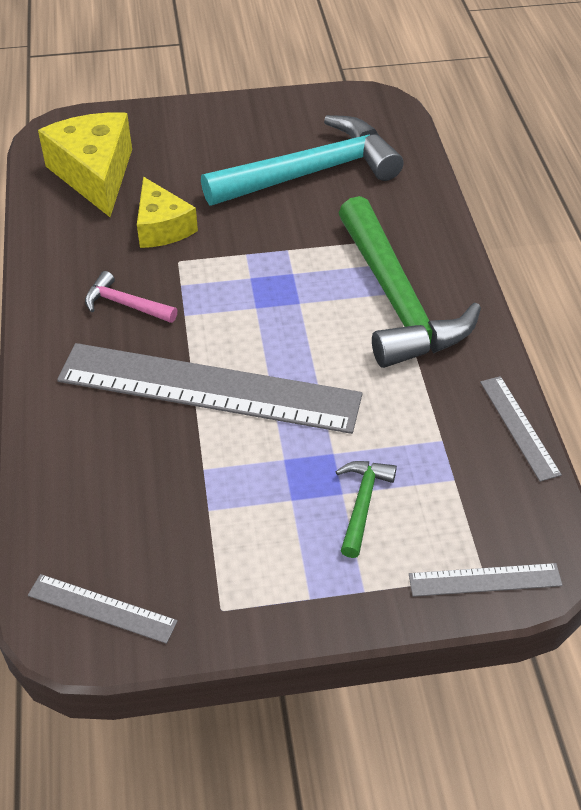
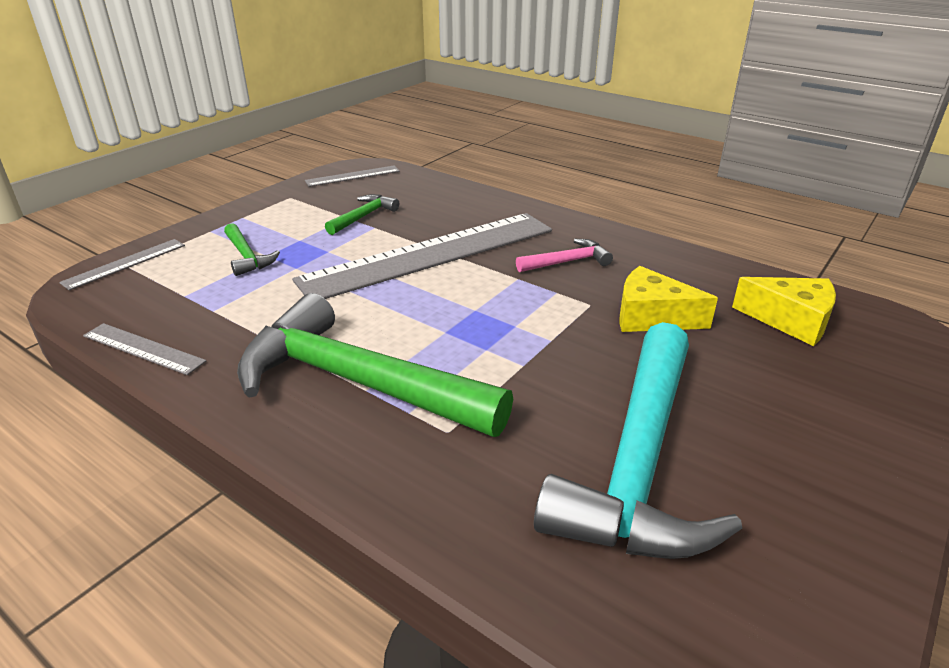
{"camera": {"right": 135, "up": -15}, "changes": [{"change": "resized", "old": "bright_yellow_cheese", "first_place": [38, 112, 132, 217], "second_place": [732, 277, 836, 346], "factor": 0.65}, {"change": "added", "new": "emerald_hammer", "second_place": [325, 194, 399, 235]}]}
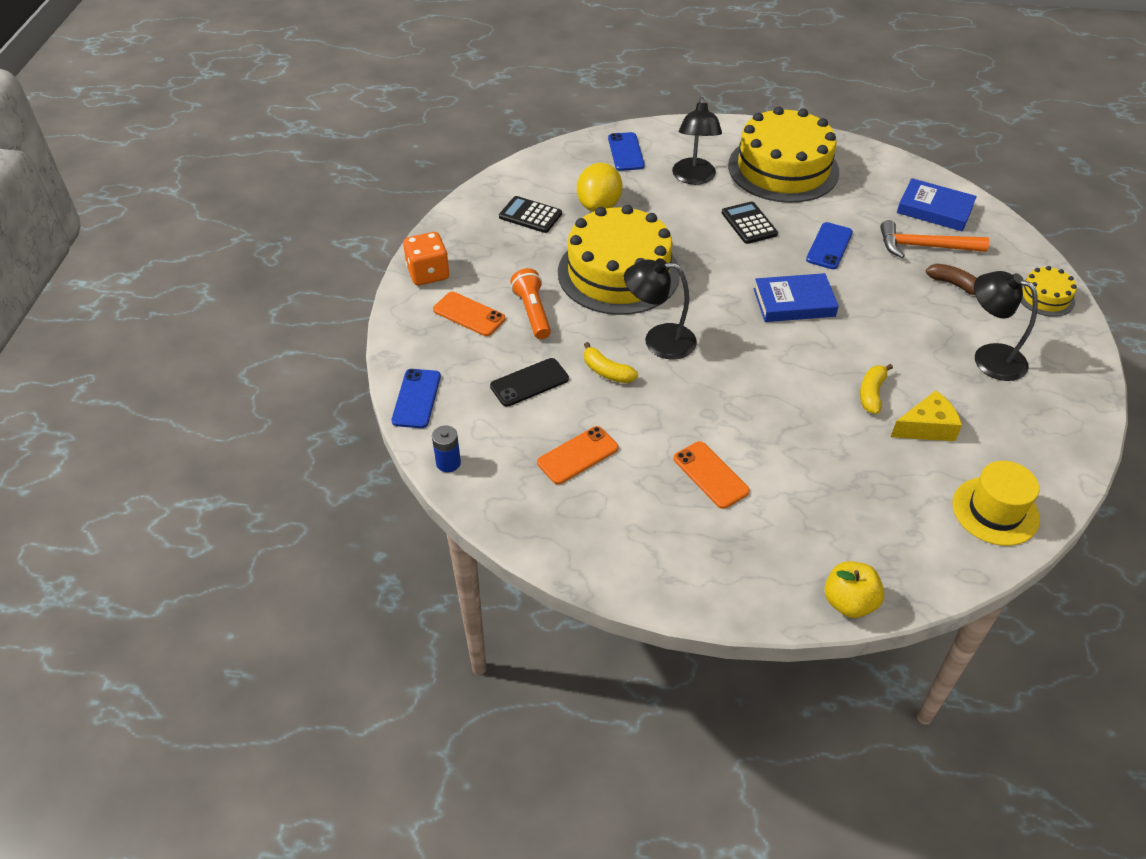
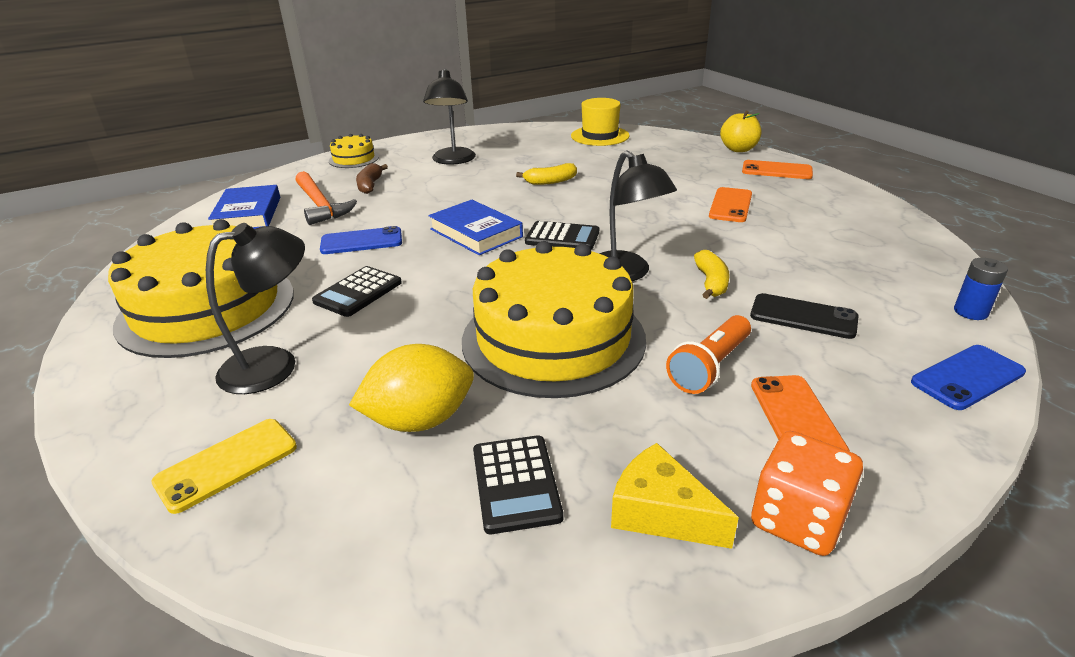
{"camera": {"right": -125, "up": -15}, "changes": [{"change": "moved", "old": "orange-coloured_mobile_phone", "first_place": [537, 426, 618, 484], "second_place": [742, 160, 813, 179]}, {"change": "recoloured", "old": "blue_mobile_phone", "new": "bright_yellow_mobile_phone", "first_place": [608, 132, 645, 171], "second_place": [152, 419, 297, 514]}, {"change": "moved", "old": "bright_yellow_cheese", "first_place": [891, 391, 962, 441], "second_place": [611, 443, 739, 549]}, {"change": "added", "new": "black_adding_machine", "second_place": [525, 221, 599, 250]}]}
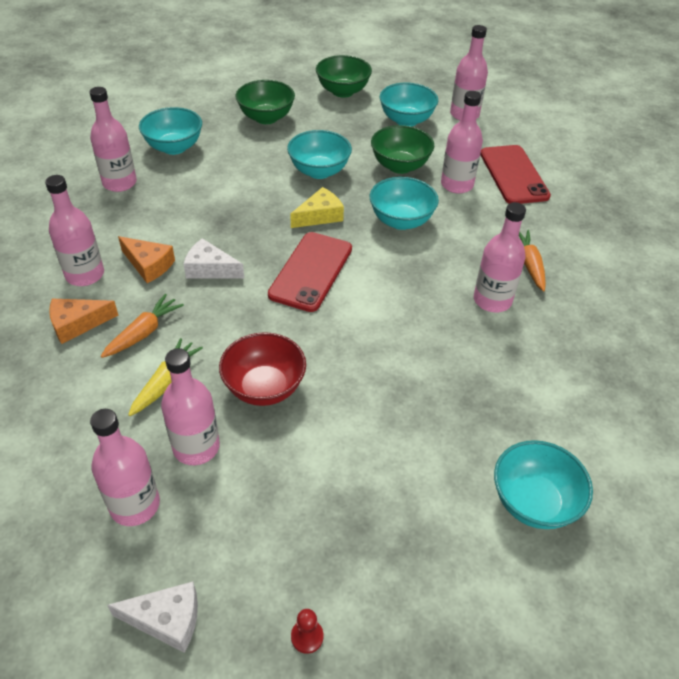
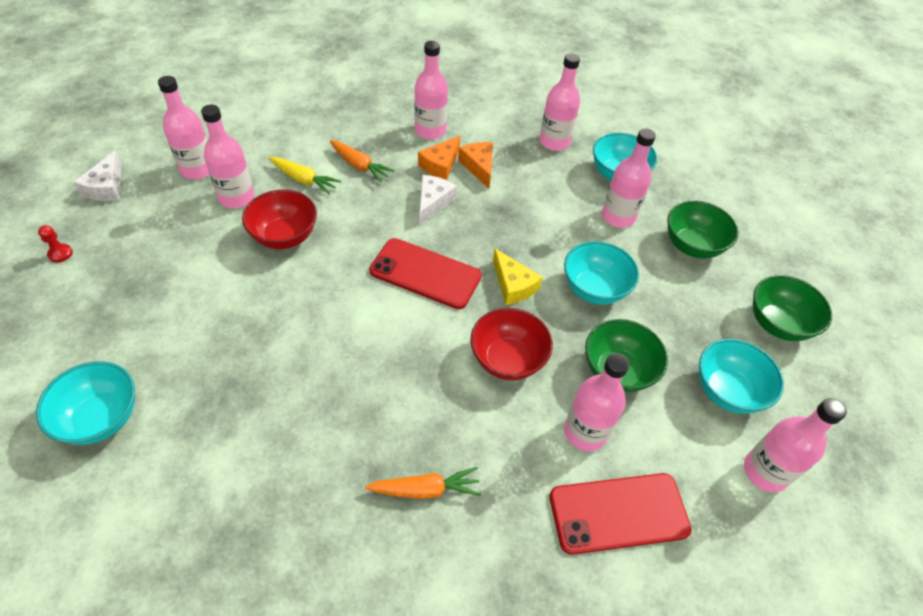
{"camera": {"right": 90, "up": 5}, "changes": [{"change": "moved", "old": "orange-coloured_cheese", "first_place": [49, 299, 118, 344], "second_place": [458, 142, 493, 189]}, {"change": "recoloured", "old": "teal_deep_dish", "new": "crimson_deep_dish", "first_place": [370, 177, 439, 230], "second_place": [470, 308, 553, 380]}, {"change": "moved", "old": "pink_drink_bottle", "first_place": [474, 202, 526, 312], "second_place": [602, 129, 656, 228]}]}
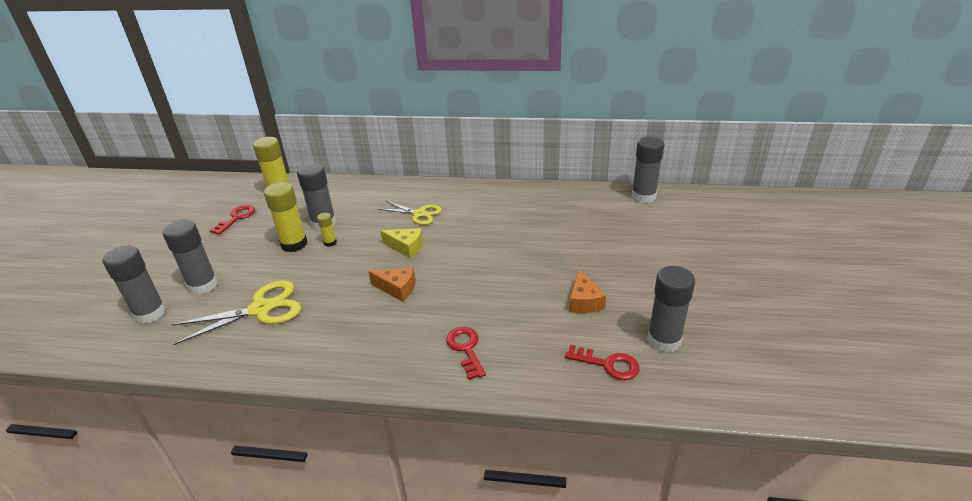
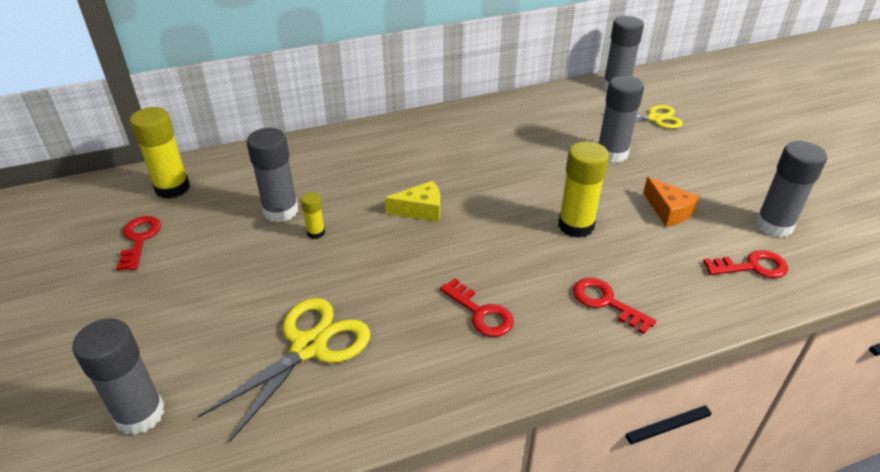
{"camera": {"right": -30, "up": 5}, "changes": [{"change": "moved", "old": "gray_glue", "first_place": [163, 220, 218, 295], "second_place": [598, 76, 644, 163]}, {"change": "moved", "old": "bright_yellow_glue", "first_place": [264, 182, 308, 252], "second_place": [558, 141, 609, 238]}, {"change": "removed", "old": "orange-coloured_cheese", "first_place": [368, 267, 416, 302]}, {"change": "moved", "old": "bright_yellow_scissors", "first_place": [379, 201, 442, 225], "second_place": [601, 105, 683, 129]}, {"change": "added", "new": "crimson_door_key", "second_place": [440, 278, 514, 337]}]}
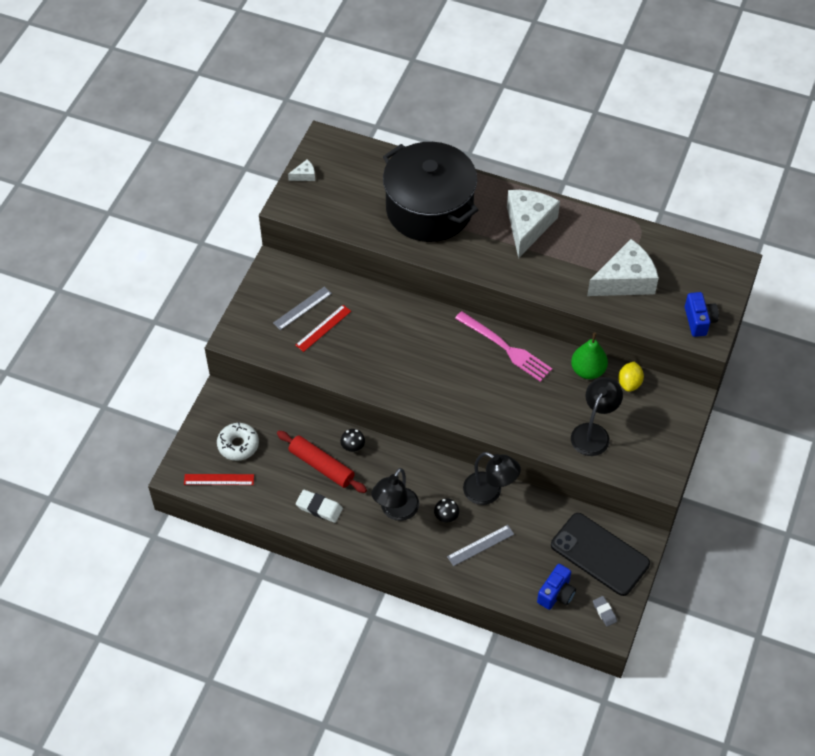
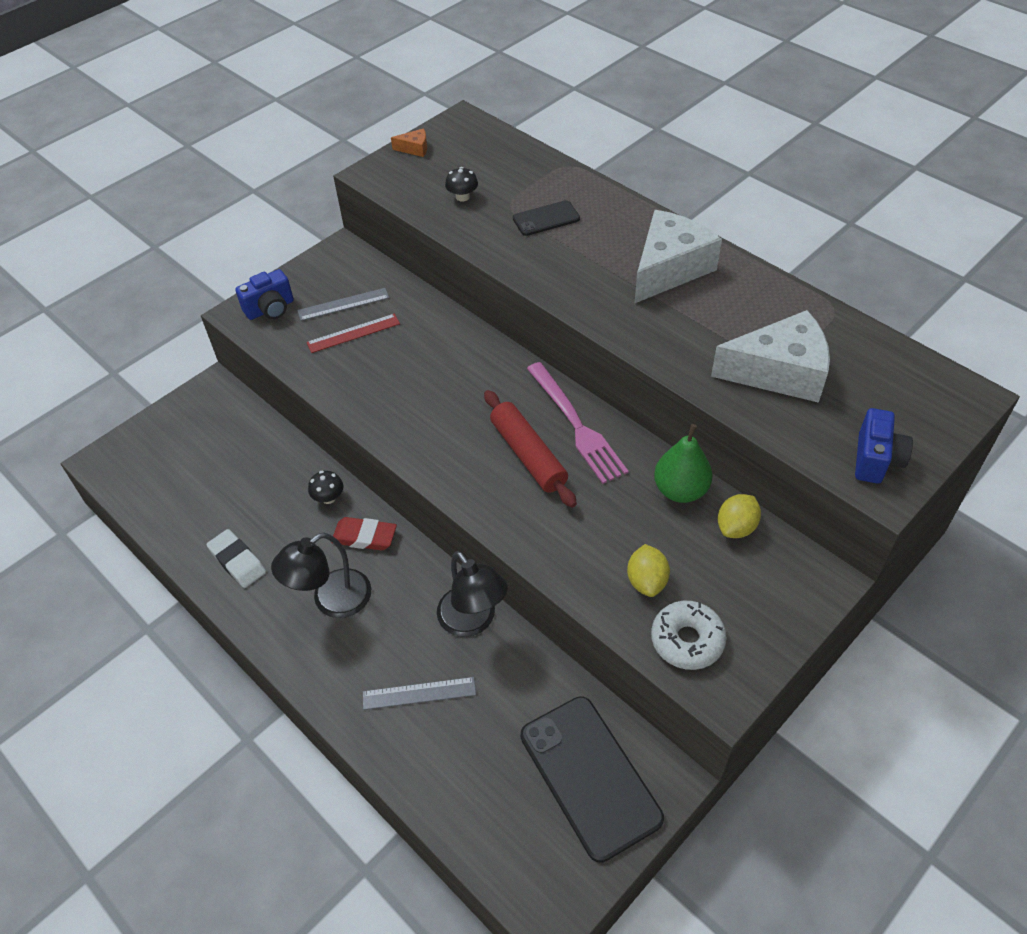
{"camera": {"right": 25, "up": -5}, "changes": [{"change": "removed", "old": "crimson_ruler", "first_place": [184, 474, 254, 485]}, {"change": "moved", "old": "snow-white_donut", "first_place": [217, 422, 259, 461], "second_place": [651, 601, 727, 670]}, {"change": "moved", "old": "crimson_dough_roller", "first_place": [277, 431, 367, 493], "second_place": [484, 390, 577, 508]}, {"change": "recoloured", "old": "snow-white_cheese", "new": "orange-coloured_cheese", "first_place": [288, 159, 315, 181], "second_place": [391, 128, 427, 157]}, {"change": "replaced", "old": "black_pot", "new": "black_mobile_phone", "first_place": [383, 142, 478, 242], "second_place": [513, 200, 580, 236]}, {"change": "moved", "old": "black_mushroom", "first_place": [434, 498, 459, 522], "second_place": [445, 167, 478, 202]}, {"change": "moved", "old": "blue_camera", "first_place": [537, 564, 576, 610], "second_place": [235, 269, 294, 320]}, {"change": "replaced", "old": "black_reading_lamp", "new": "bright_yellow_citrus_fruit", "first_place": [571, 377, 623, 456], "second_place": [627, 544, 670, 597]}, {"change": "removed", "old": "gray_gum_eraser", "first_place": [593, 596, 617, 627]}, {"change": "added", "new": "crimson_gum_eraser", "second_place": [331, 517, 397, 551]}]}
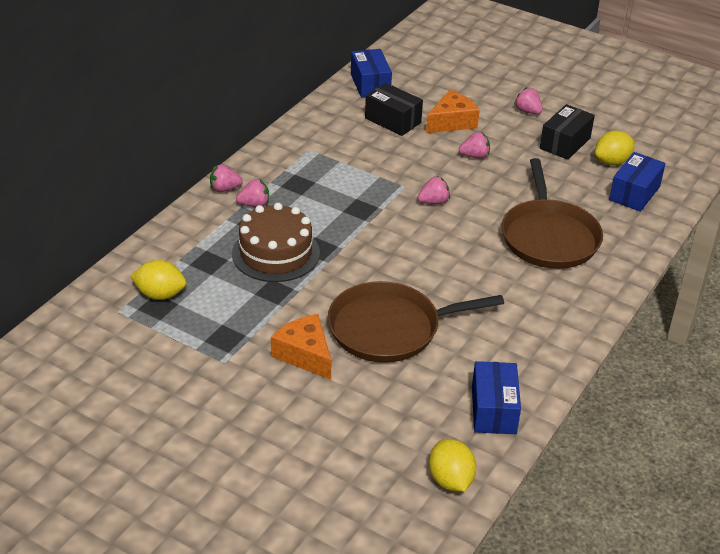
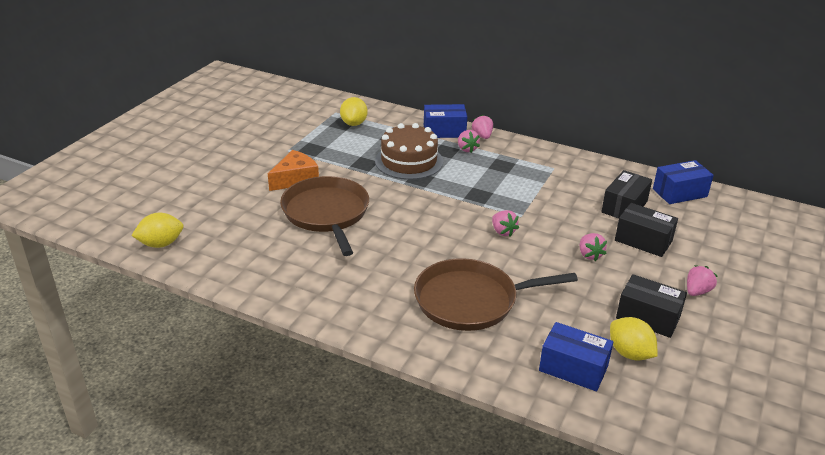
{"camera": {"right": 85, "up": -5}, "changes": [{"change": "replaced", "old": "orange-coloured_cheese", "new": "black_package", "first_place": [426, 90, 480, 133], "second_place": [615, 203, 678, 257]}, {"change": "moved", "old": "blue_package", "first_place": [472, 361, 521, 434], "second_place": [424, 104, 467, 138]}]}
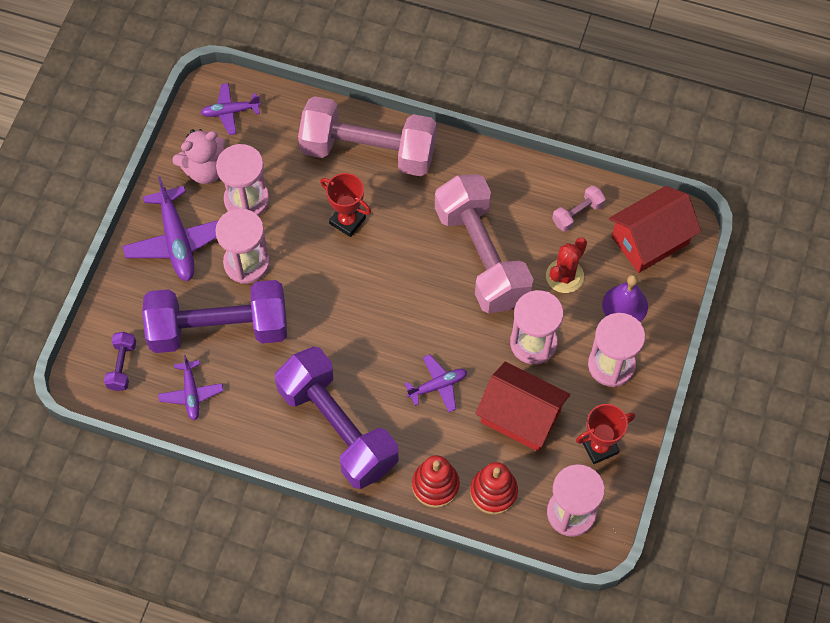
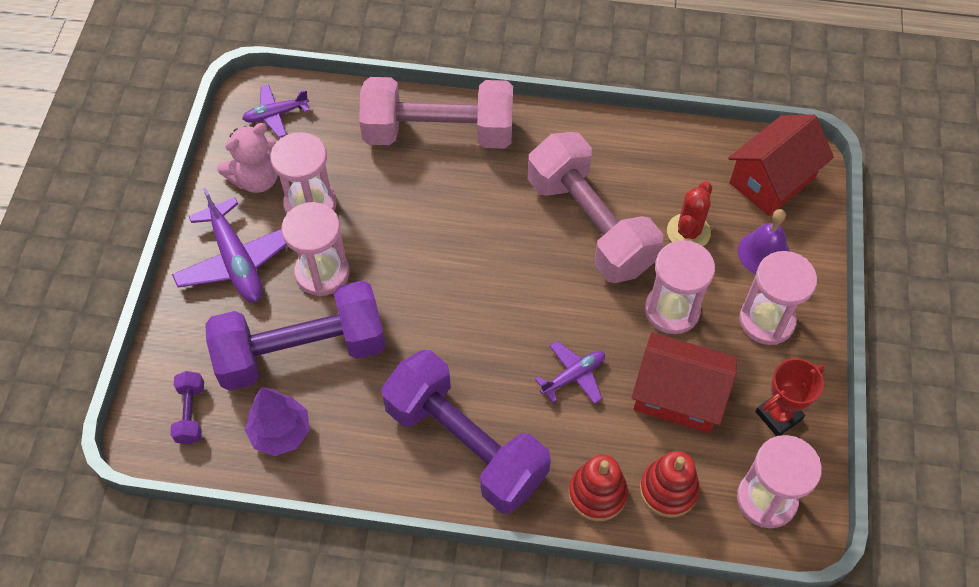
{"camera": {"right": -10, "up": -5}, "changes": [{"change": "replaced", "old": "royal_purple_aeroplane", "new": "royal_purple_tree", "first_place": [158, 355, 223, 421], "second_place": [245, 387, 310, 456]}, {"change": "removed", "old": "crimson_award_cup", "first_place": [320, 173, 371, 237]}, {"change": "removed", "old": "pink_hand_weight", "first_place": [552, 185, 606, 232]}]}
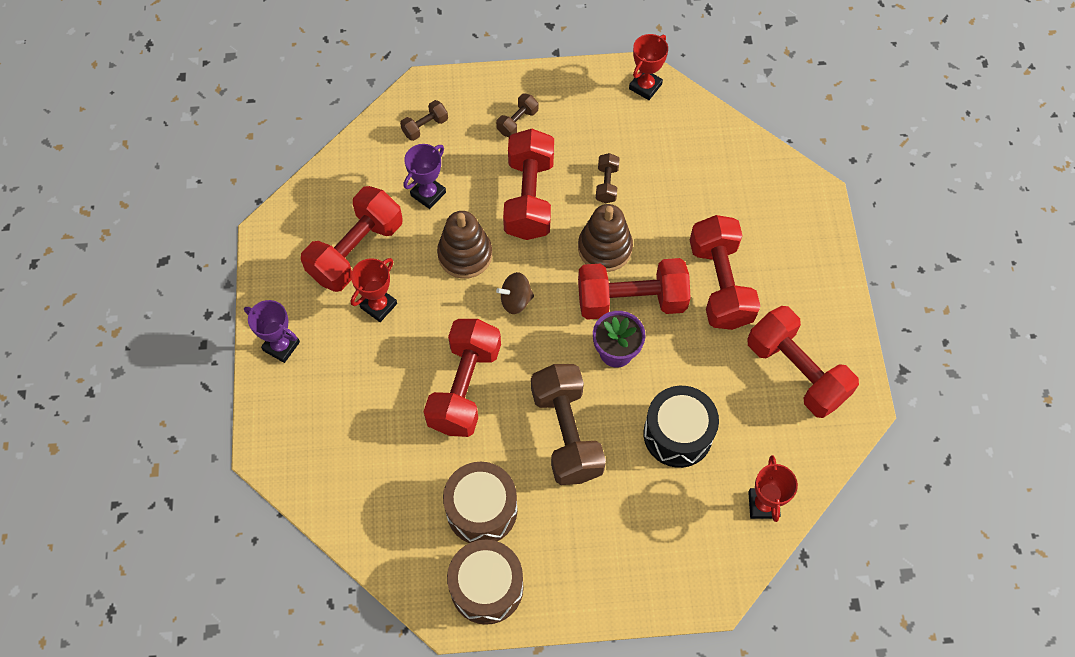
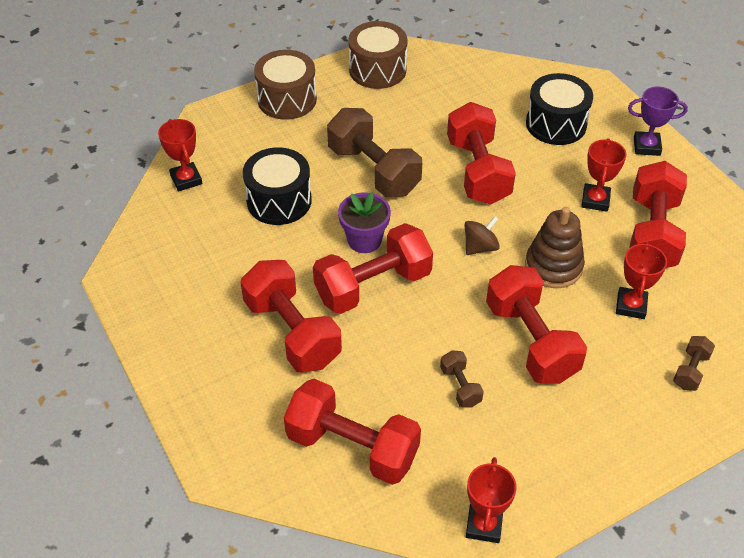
{"camera": {"right": 155, "up": -15}, "changes": [{"change": "recoloured", "old": "royal_purple_award_cup", "new": "crimson_award_cup", "first_place": [404, 144, 446, 209], "second_place": [616, 242, 667, 319]}, {"change": "moved", "old": "russet_toy_drum", "first_place": [443, 462, 517, 543], "second_place": [254, 50, 317, 120]}, {"change": "removed", "old": "russet_hand_weight", "first_place": [496, 93, 538, 137]}, {"change": "removed", "old": "russet_stacking_toy", "first_place": [578, 204, 633, 272]}, {"change": "moved", "old": "crimson_hand_weight", "first_place": [747, 306, 859, 418], "second_place": [284, 379, 421, 485]}, {"change": "added", "new": "black_toy_drum", "second_place": [526, 73, 593, 145]}]}
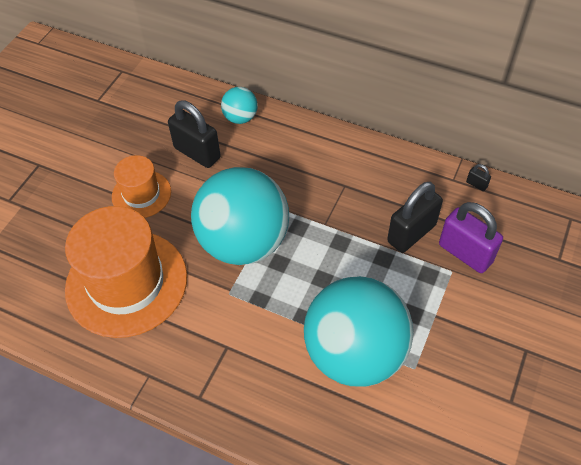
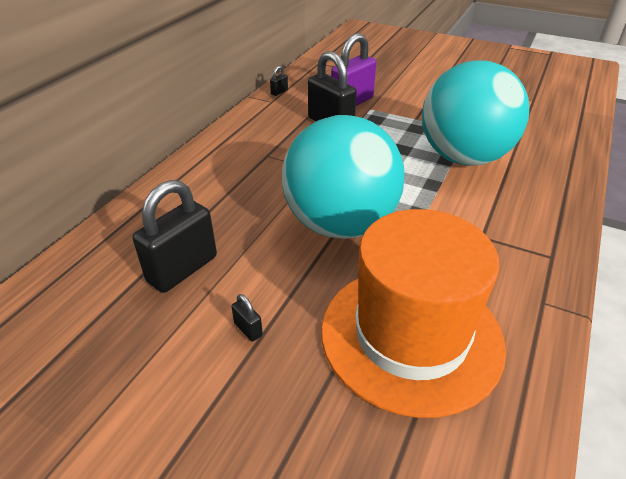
{"camera": {"right": -90, "up": -15}, "changes": [{"change": "replaced", "old": "orange-coloured_top_hat", "new": "black_small_lock", "first_place": [112, 155, 171, 218], "second_place": [231, 294, 263, 342]}, {"change": "removed", "old": "teal_play_ball", "first_place": [221, 87, 258, 124]}]}
